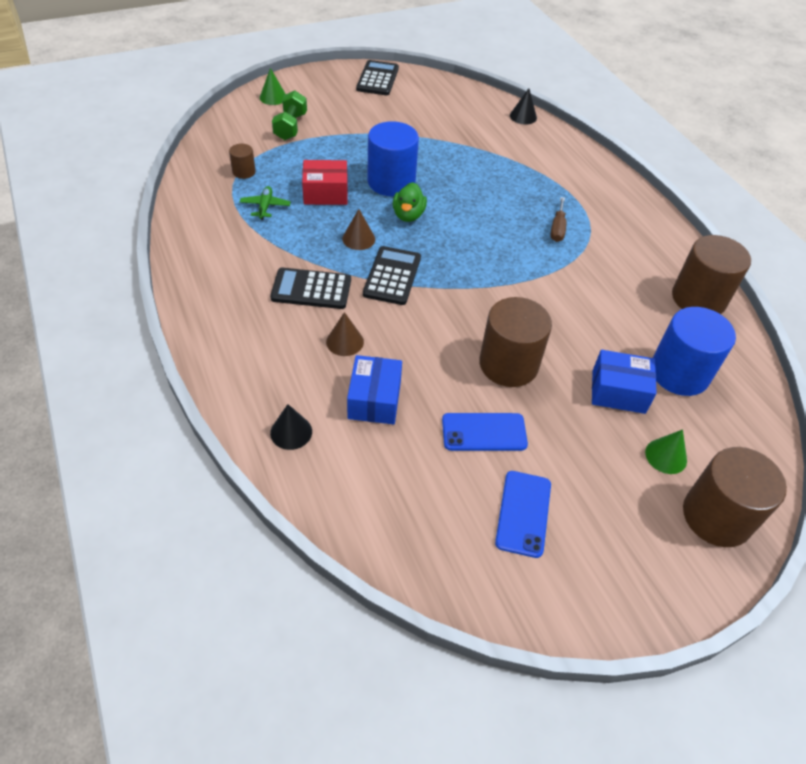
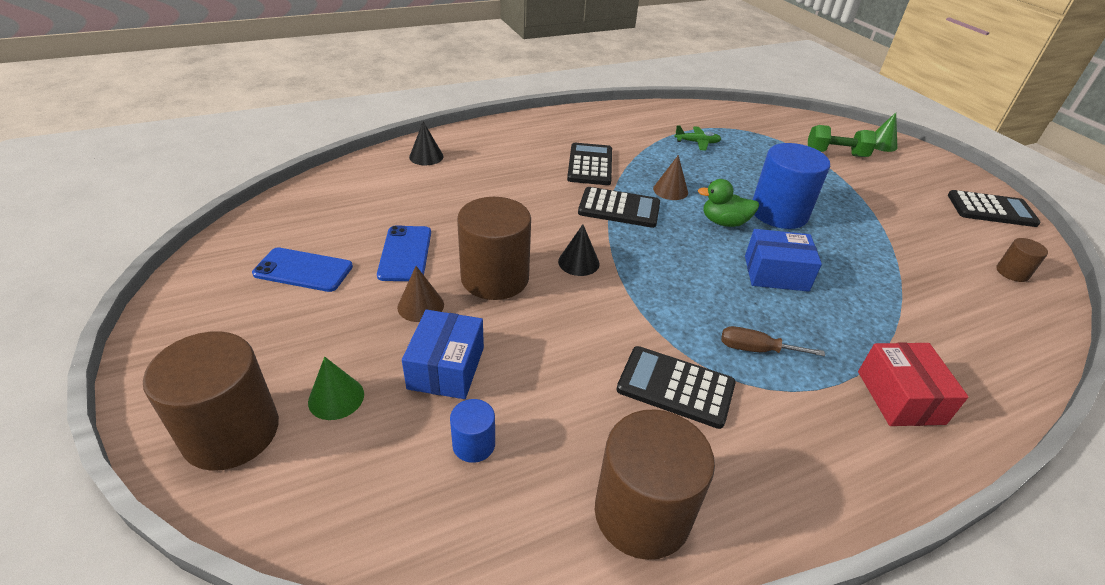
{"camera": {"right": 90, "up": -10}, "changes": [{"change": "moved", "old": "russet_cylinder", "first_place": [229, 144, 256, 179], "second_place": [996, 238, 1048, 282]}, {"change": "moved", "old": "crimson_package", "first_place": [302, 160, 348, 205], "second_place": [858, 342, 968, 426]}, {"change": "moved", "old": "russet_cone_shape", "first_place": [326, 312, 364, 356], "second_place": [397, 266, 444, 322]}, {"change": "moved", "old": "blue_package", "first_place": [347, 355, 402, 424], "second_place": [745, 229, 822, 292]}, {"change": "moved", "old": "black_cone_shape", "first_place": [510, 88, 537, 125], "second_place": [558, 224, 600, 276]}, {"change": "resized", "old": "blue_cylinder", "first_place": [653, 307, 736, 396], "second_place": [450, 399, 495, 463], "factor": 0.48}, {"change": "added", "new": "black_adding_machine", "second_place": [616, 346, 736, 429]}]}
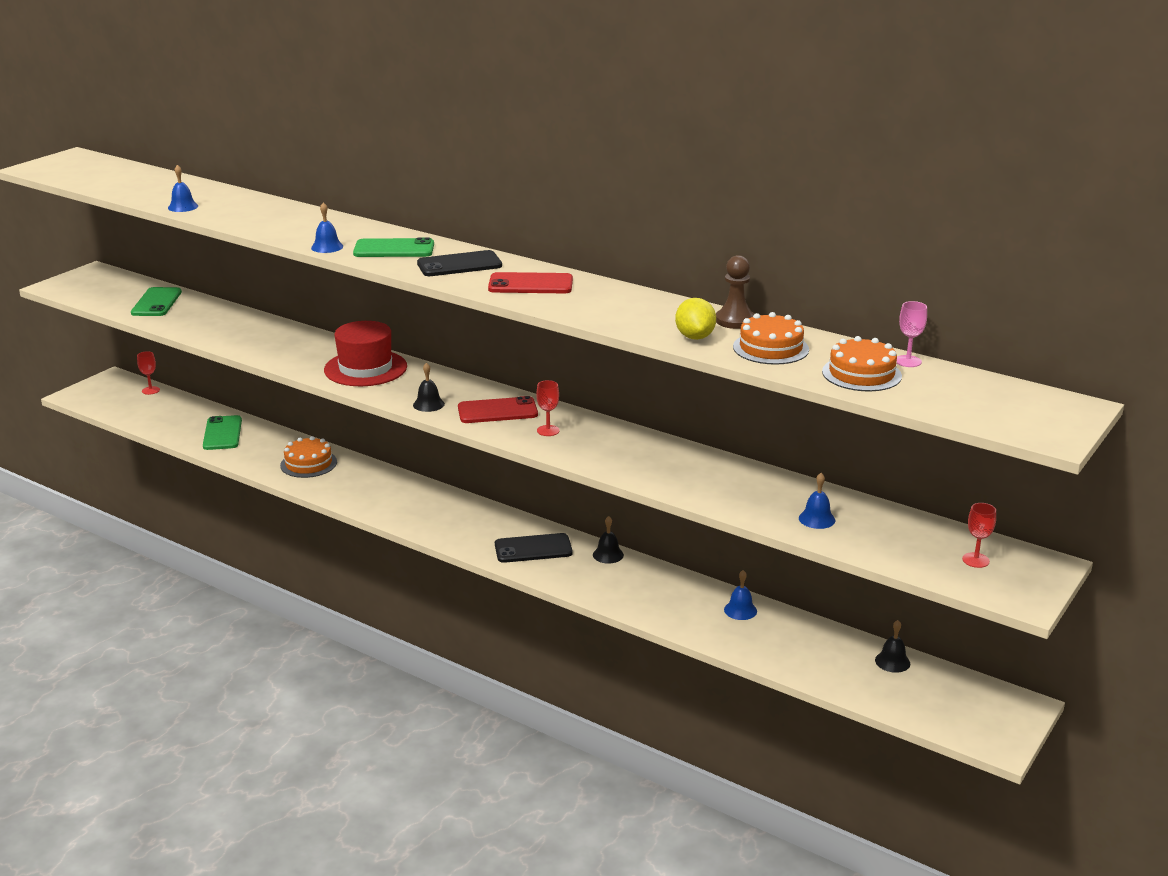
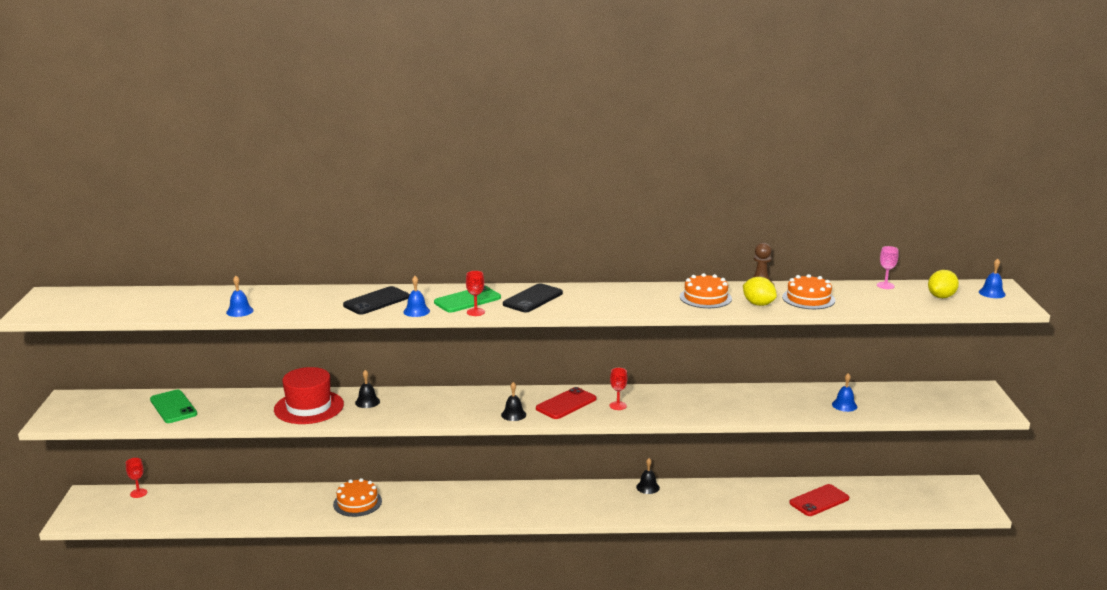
{"camera": {"right": -35, "up": -5}, "changes": [{"change": "removed", "old": "emerald_mobile_phone", "first_place": [203, 415, 242, 450]}, {"change": "moved", "old": "crimson_top_hat", "first_place": [324, 321, 407, 386], "second_place": [274, 367, 344, 424]}, {"change": "moved", "old": "crimson_mobile_phone", "first_place": [488, 272, 573, 293], "second_place": [789, 484, 849, 516]}, {"change": "moved", "old": "black_mobile_phone", "first_place": [495, 533, 573, 563], "second_place": [343, 286, 410, 315]}, {"change": "moved", "old": "blue_hand_bell", "first_place": [724, 570, 757, 620], "second_place": [979, 259, 1006, 298]}, {"change": "moved", "old": "orange-coloured_gateau", "first_place": [822, 336, 902, 391], "second_place": [680, 273, 732, 308]}, {"change": "moved", "old": "black_hand_bell", "first_place": [875, 620, 910, 673], "second_place": [355, 370, 380, 408]}, {"change": "moved", "old": "crimson_goblet", "first_place": [962, 503, 996, 568], "second_place": [466, 271, 485, 316]}, {"change": "added", "new": "bright_yellow_citrus_fruit", "second_place": [928, 270, 959, 298]}]}
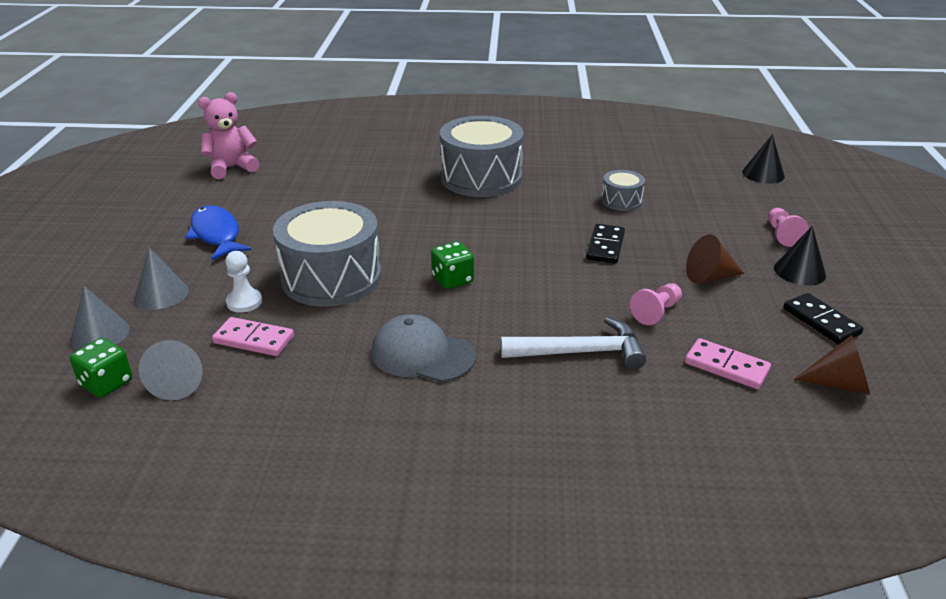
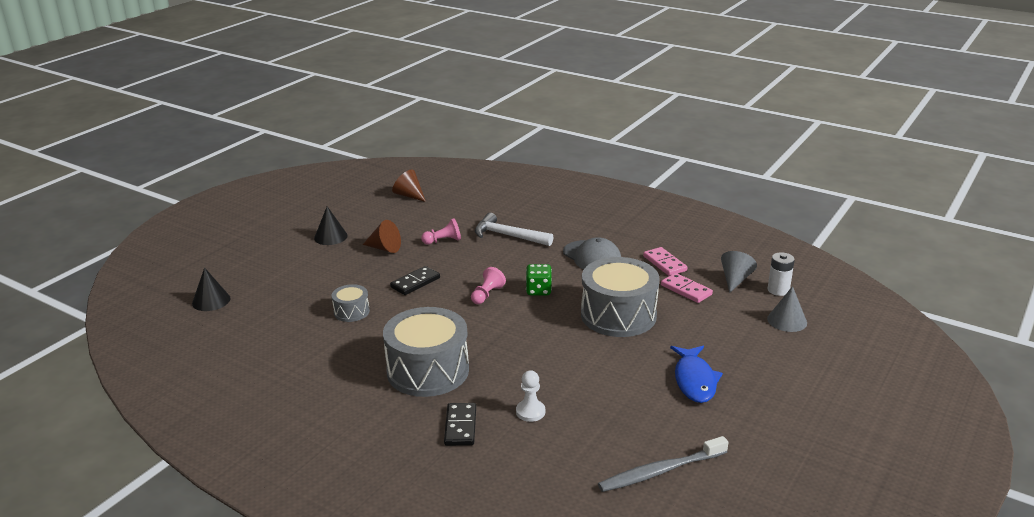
{"camera": {"right": -150, "up": -5}, "changes": [{"change": "replaced", "old": "emerald_dice", "new": "snow-white_battery", "first_place": [70, 338, 132, 398], "second_place": [768, 252, 795, 296]}, {"change": "removed", "old": "gray_cone_shape", "first_place": [134, 248, 189, 309]}, {"change": "replaced", "old": "pink_stuffed_bear", "new": "gray_tooth_brush", "first_place": [198, 92, 259, 179], "second_place": [598, 436, 728, 492]}, {"change": "moved", "old": "snow-white_pawn", "first_place": [225, 251, 262, 313], "second_place": [516, 370, 545, 422]}, {"change": "moved", "old": "pink_domino_piece", "first_place": [685, 338, 771, 389], "second_place": [643, 247, 688, 276]}, {"change": "moved", "old": "pink_pawn", "first_place": [768, 208, 809, 247], "second_place": [471, 267, 506, 304]}, {"change": "moved", "old": "black_domino_piece", "first_place": [783, 293, 863, 344], "second_place": [444, 403, 476, 446]}]}
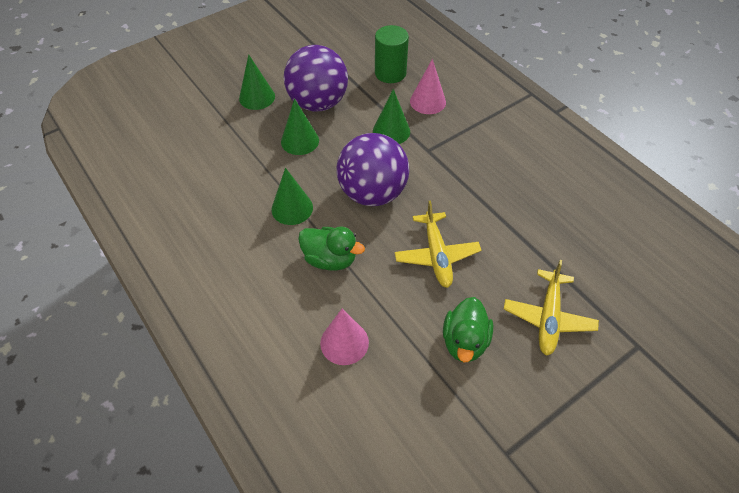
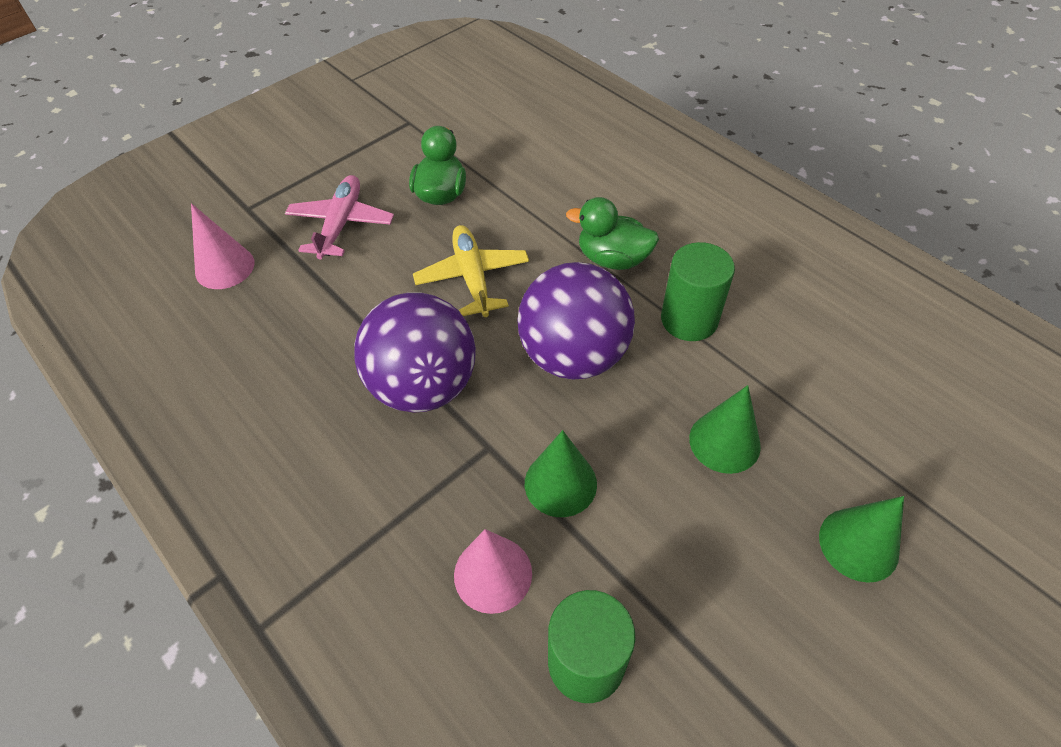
{"camera": {"right": 175, "up": 0}, "changes": [{"change": "replaced", "old": "emerald_cone_shape", "new": "emerald_cylinder", "first_place": [271, 168, 313, 225], "second_place": [661, 242, 735, 341]}, {"change": "moved", "old": "royal_purple_play_ball", "first_place": [284, 45, 348, 112], "second_place": [354, 292, 476, 413]}, {"change": "moved", "old": "pink_cone_shape", "first_place": [320, 309, 369, 365], "second_place": [191, 203, 254, 289]}, {"change": "recoloured", "old": "bright_yellow_aeroplane", "new": "pink_aeroplane", "first_place": [504, 260, 599, 356], "second_place": [285, 175, 394, 259]}]}
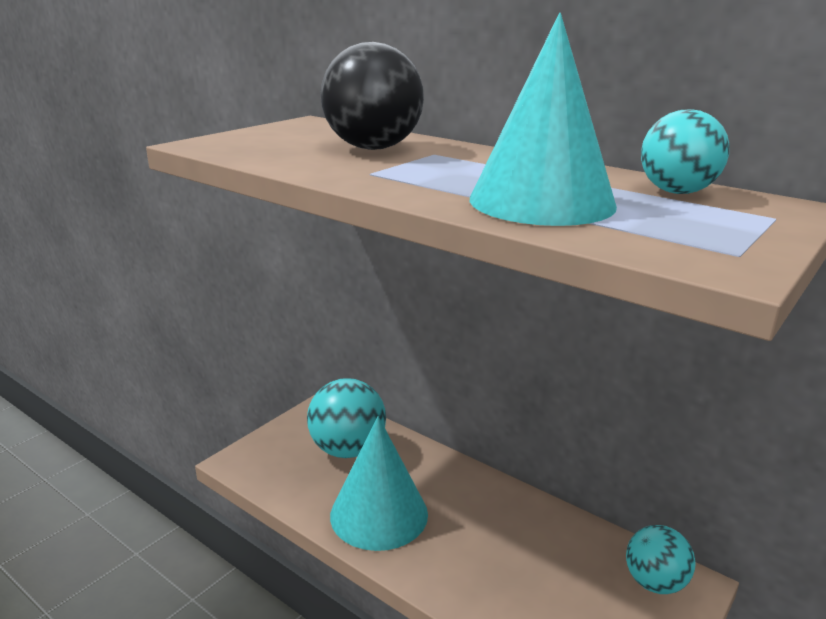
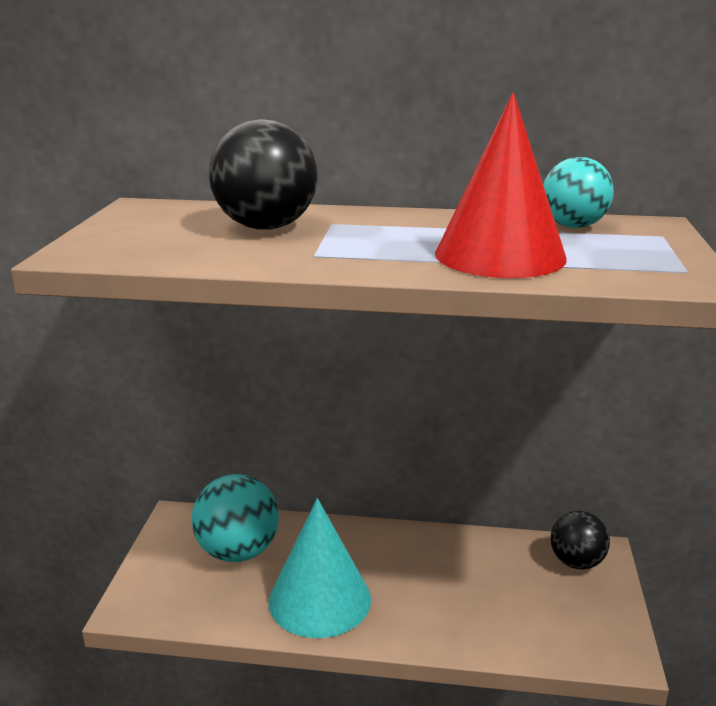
{"camera": {"right": -30, "up": 0}, "changes": [{"change": "recoloured", "old": "teal_cone_shape", "new": "crimson_cone_shape", "first_place": [470, 13, 617, 226], "second_place": [435, 93, 567, 278]}, {"change": "recoloured", "old": "teal_play_ball", "new": "black_play_ball", "first_place": [626, 525, 696, 594], "second_place": [551, 511, 610, 569]}]}
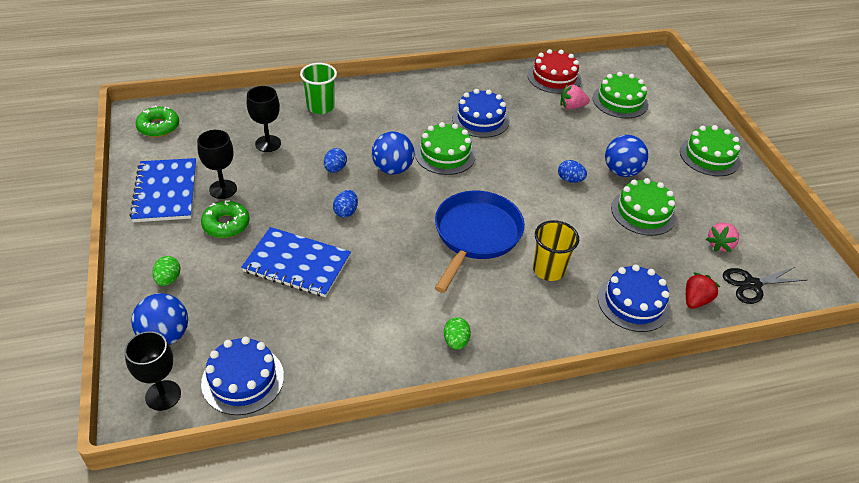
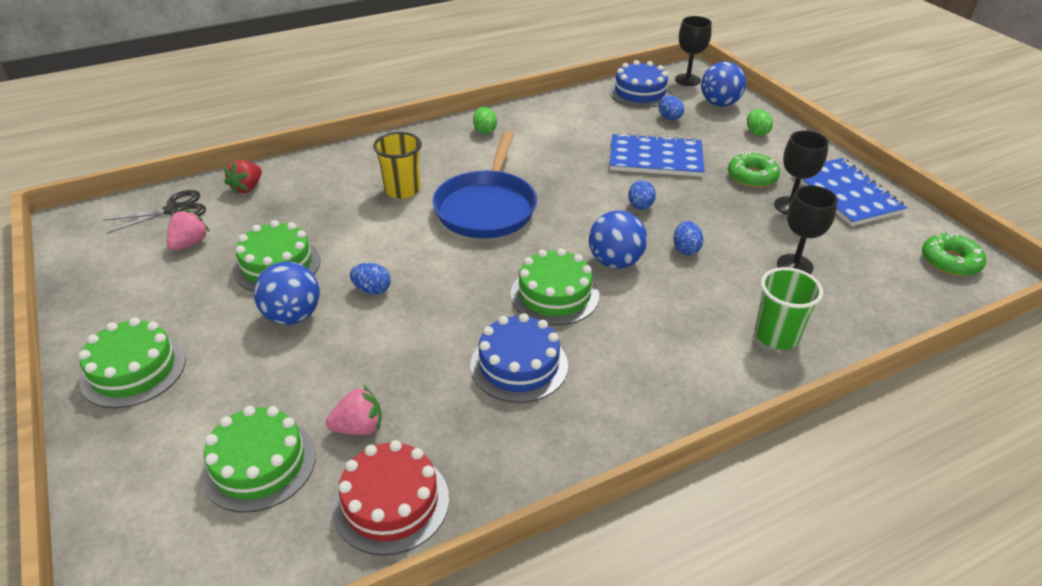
{"camera": {"right": 170, "up": -5}, "changes": [{"change": "removed", "old": "blue_gateau", "first_place": [598, 264, 671, 332]}, {"change": "added", "new": "blue_egg", "second_place": [659, 95, 684, 120]}]}
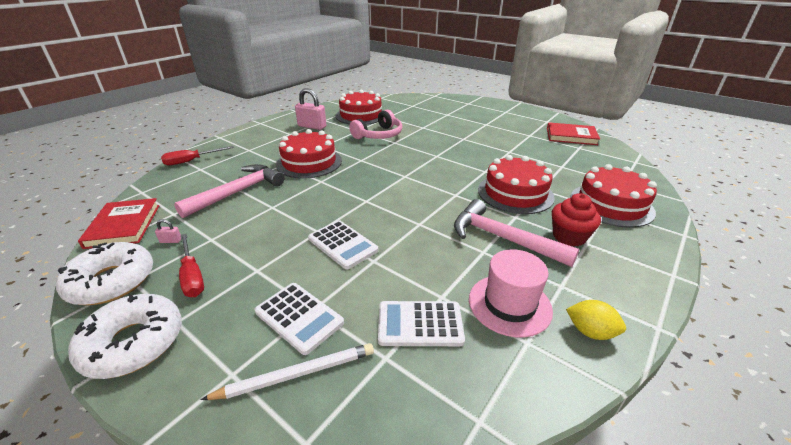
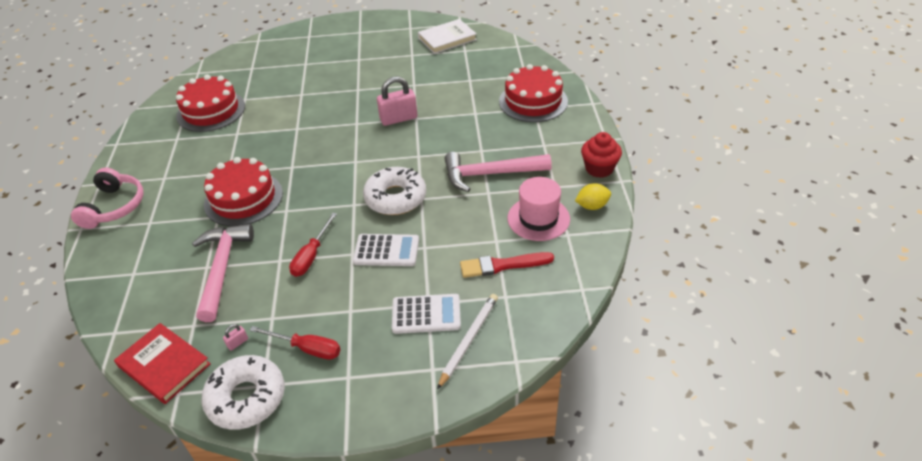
{"camera": {"right": -40, "up": 10}, "changes": [{"change": "moved", "old": "snow-white_donut", "first_place": [68, 294, 182, 379], "second_place": [363, 167, 426, 215]}, {"change": "moved", "old": "crimson_screwdriver", "first_place": [161, 146, 234, 165], "second_place": [289, 213, 337, 277]}, {"change": "moved", "old": "pink_small_lock", "first_place": [295, 88, 327, 130], "second_place": [377, 76, 417, 126]}, {"change": "moved", "old": "pink_headphones", "first_place": [349, 110, 402, 139], "second_place": [71, 168, 144, 229]}, {"change": "replaced", "old": "snow-white_adding_machine", "new": "crimson_brush", "first_place": [378, 301, 465, 346], "second_place": [460, 252, 554, 278]}, {"change": "removed", "old": "crimson_gateau", "first_place": [478, 155, 555, 214]}, {"change": "recoloured", "old": "crimson_book", "new": "snow-white_book", "first_place": [547, 122, 600, 145], "second_place": [418, 19, 477, 54]}, {"change": "moved", "old": "crimson_fairy_cake", "first_place": [552, 193, 601, 247], "second_place": [581, 132, 622, 178]}]}
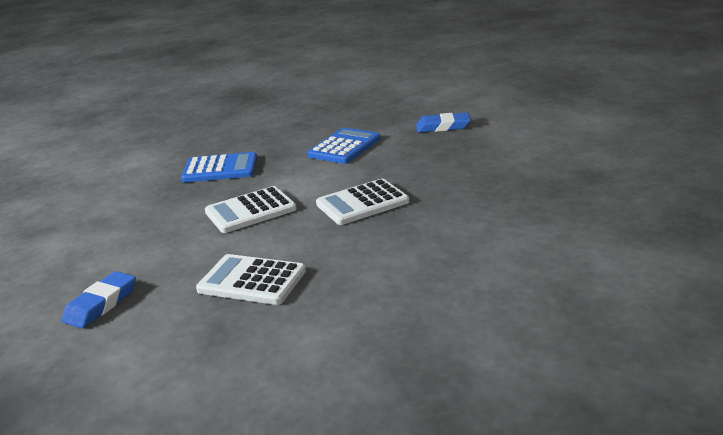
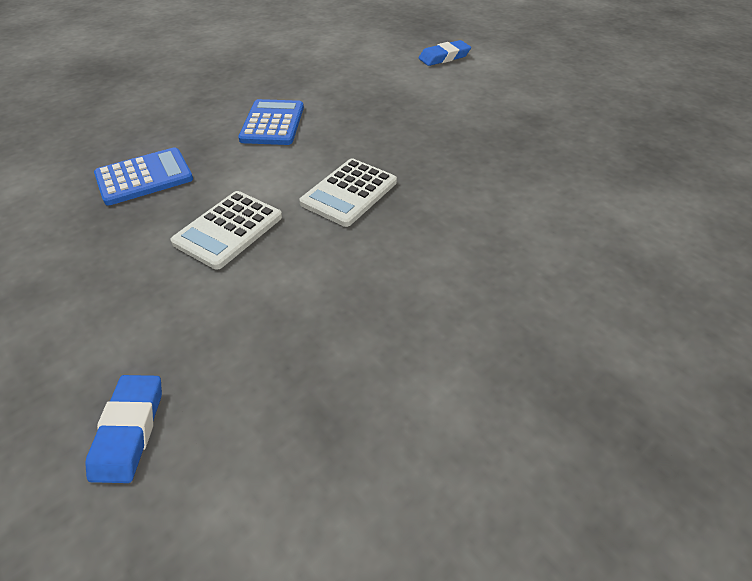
{"camera": {"right": -30, "up": 20}, "changes": [{"change": "removed", "old": "snow-white_adding_machine", "first_place": [196, 254, 306, 305]}, {"change": "moved", "old": "blue_gum_eraser", "first_place": [416, 113, 471, 132], "second_place": [419, 40, 471, 66]}]}
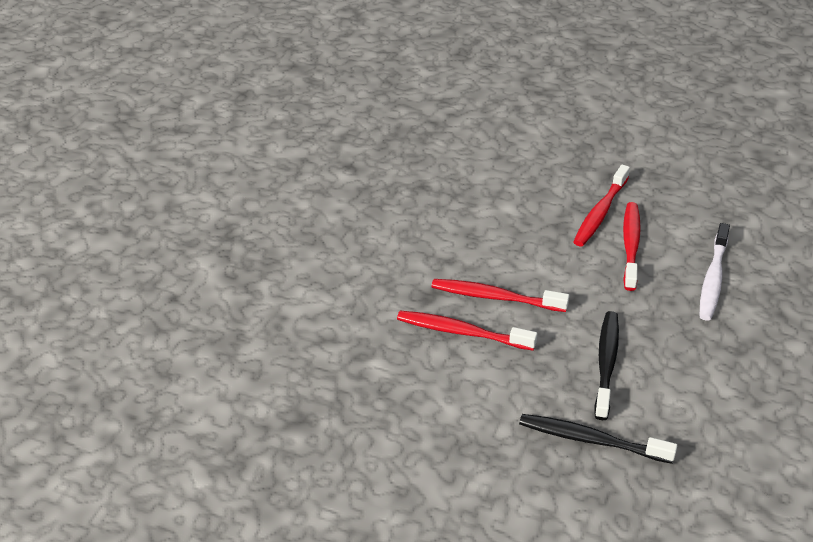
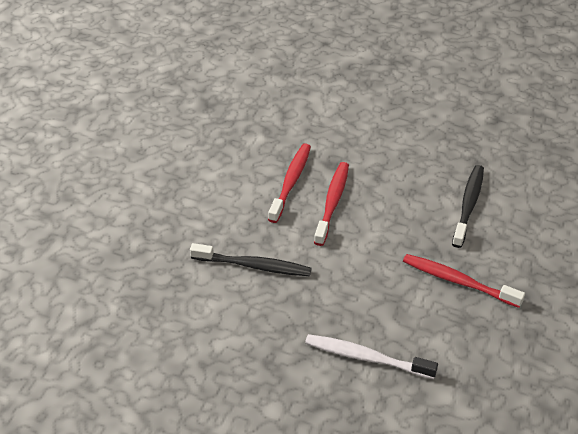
{"camera": {"right": 90, "up": 5}, "changes": [{"change": "moved", "old": "black_tooth_brush", "first_place": [519, 414, 677, 464], "second_place": [452, 165, 484, 248]}, {"change": "removed", "old": "crimson_tooth_brush", "first_place": [623, 202, 641, 291]}]}
